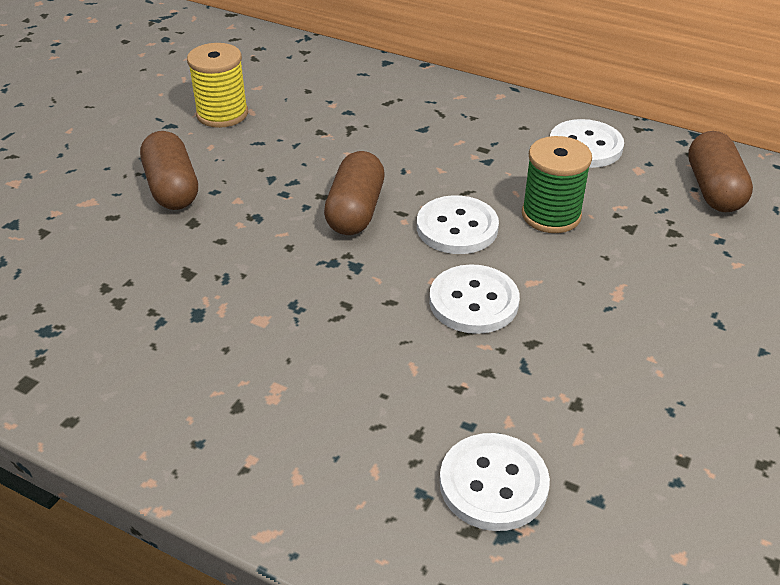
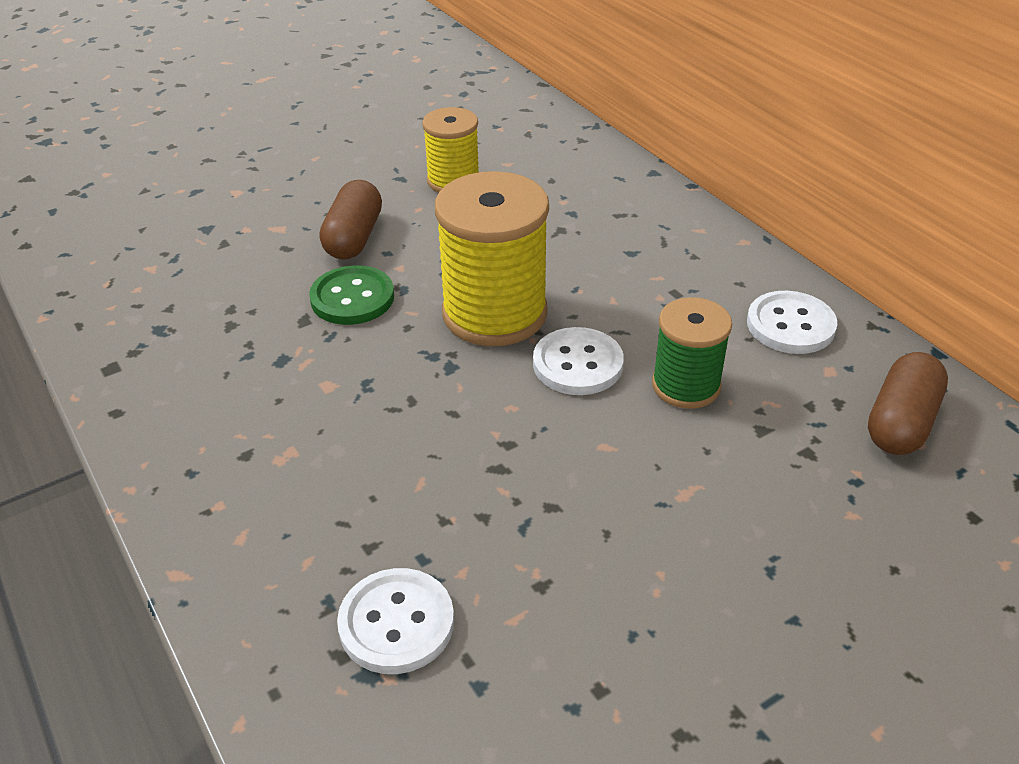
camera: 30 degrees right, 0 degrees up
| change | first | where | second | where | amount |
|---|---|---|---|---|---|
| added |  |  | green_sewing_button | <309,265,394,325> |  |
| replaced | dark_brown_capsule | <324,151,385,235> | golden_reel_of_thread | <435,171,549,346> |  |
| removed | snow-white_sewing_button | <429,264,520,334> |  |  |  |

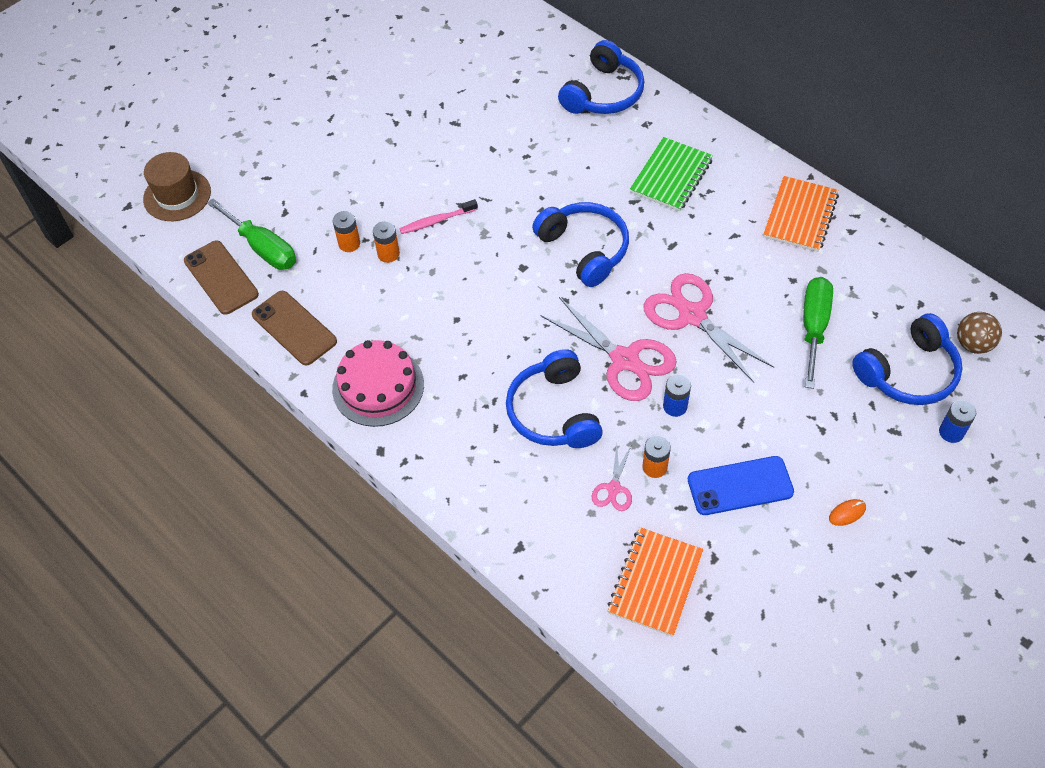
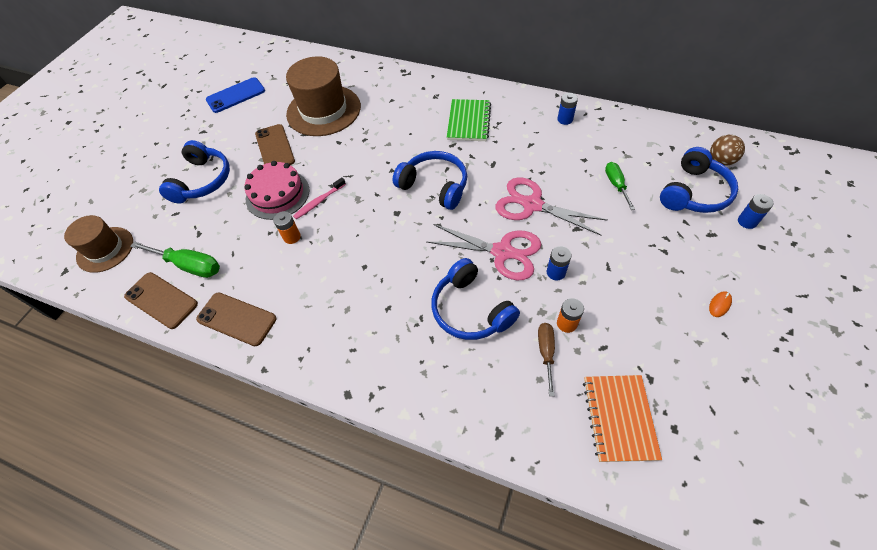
camera: 20 degrees left, 0 degrees up
| change | first | where | second | where | amount |
|---|---|---|---|---|---|
| moved | blue_headset | <558,40,644,114> |  | <159,140,230,204> |  |
| moved | blue_smartphone | <688,456,794,515> |  | <206,77,265,113> |  |
| moved | rosy_gateau | <332,340,424,427> |  | <244,161,310,220> |  |
| added |  |  | dark_brown_smartphone | <255,124,295,165> |  |
| added |  |  | dark_brown_hat | <286,56,361,136> |  |
| replaced | rosy_pair_of_scissors | <592,444,632,511> | dark_brown_flat_screwdriver | <538,323,555,396> |  |
| replaced | orange_exercise_book | <763,176,839,252> | blue_AA_battery | <557,93,578,125> |  |
| resized | green_flat_screwdriver | <803,277,833,389> |  | <605,162,635,210> | x0.64 |
| removed | orange_AA_battery | <333,211,360,252> |  |  |  |

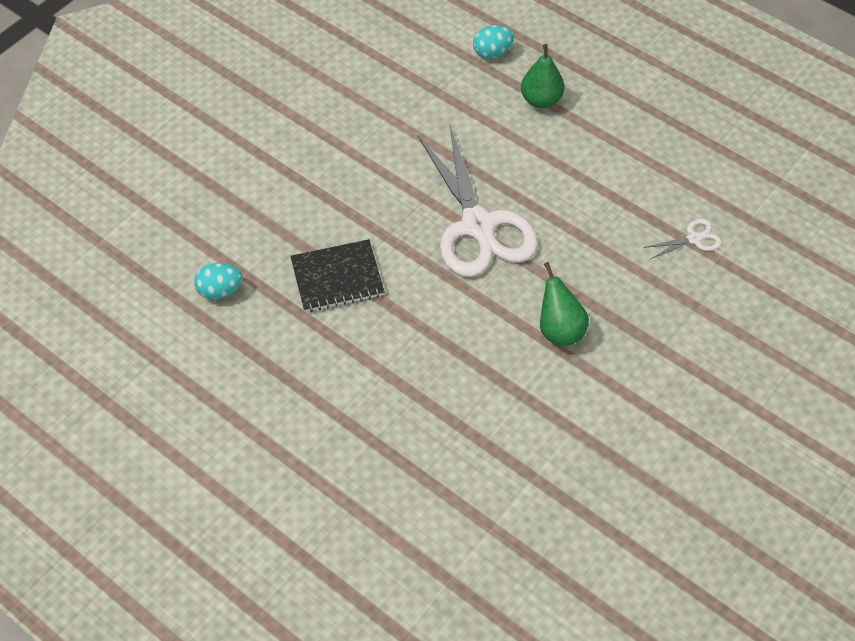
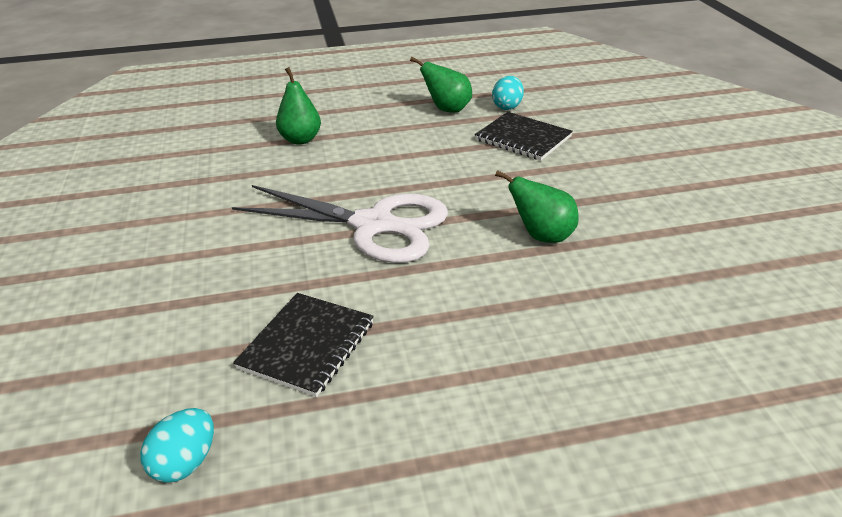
camera: 50 degrees left, 20 degrees down
| change | first | where | second | where | amount |
|---|---|---|---|---|---|
| added |  |  | green_toy_pear | <410,57,472,113> |  |
| replaced | snow-white_pair_of_scissors | <644,219,722,259> | black_exercise_book | <475,112,573,160> |  |
| moved | aqua_egg_shape | <473,25,514,59> |  | <492,76,524,110> |  |

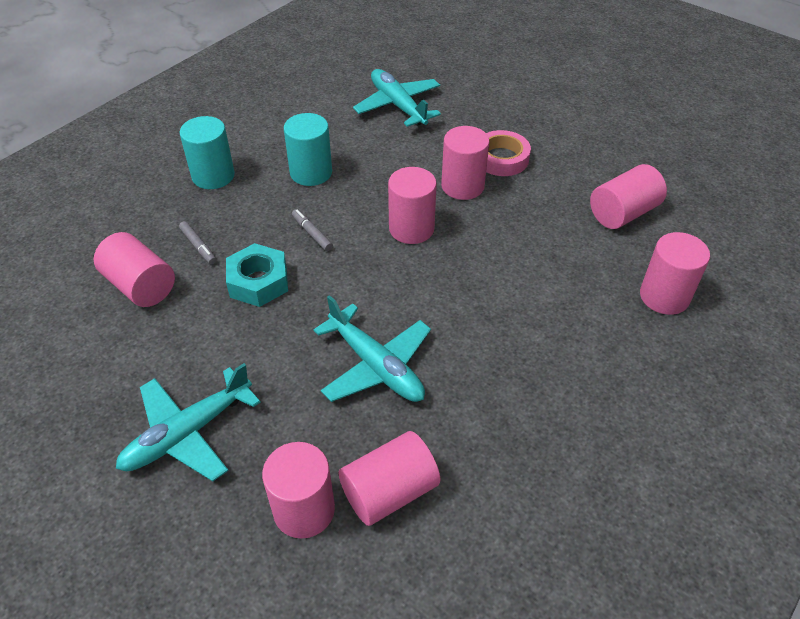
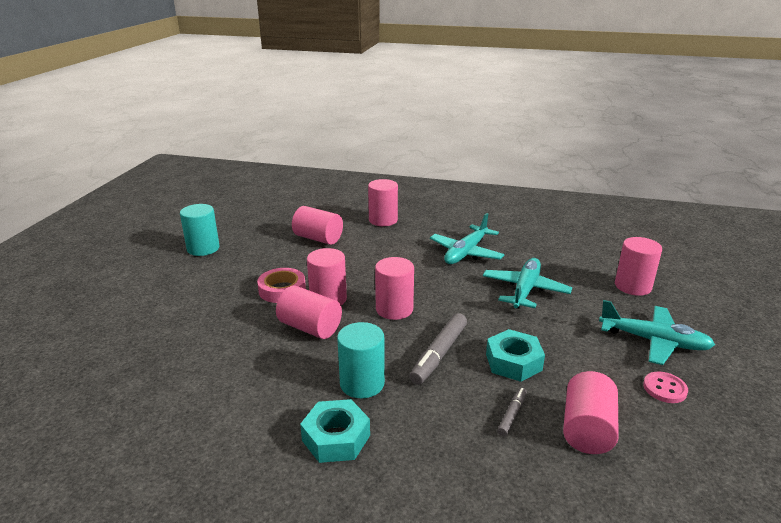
camera: 115 degrees left, 20 degrees down
| change | first | where | second | where | amount |
|---|---|---|---|---|---|
| moved | aqua_solid_cylinder | <180,116,235,189> |  | <180,204,220,256> |  |
| moved | rosy_solid_cylinder | <338,431,440,526> |  | <276,286,342,339> |  |
| added |  |  | aqua_nut | <300,399,370,463> |  |
| resized | ash-grey_marker | <292,209,333,251> |  | <410,313,467,385> | x1.87 |
| moved | aqua_aeroplane | <353,69,441,127> |  | <430,213,505,264> |  |
| added |  |  | rosy_sewing_button | <643,372,688,403> |  |

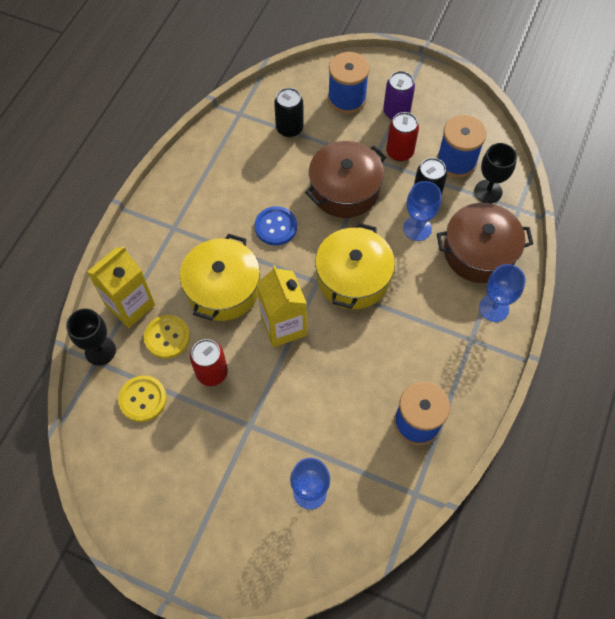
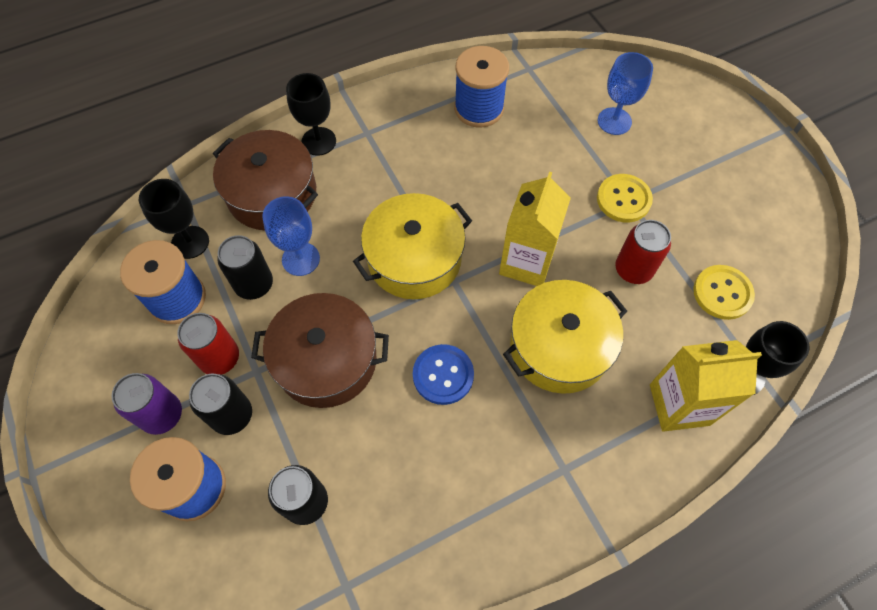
camera: 140 degrees left, 0 degrees up
| change | first | where | second | where | amount |
|---|---|---|---|---|---|
| added |  |  | black_can | <189,374,252,435> |  |
| recoloured | blue_goblet | <479,264,526,322> | black_goblet | <286,73,336,156> |  |
| moved | golden_sewing_button | <144,315,190,359> |  | <597,174,653,223> |  |

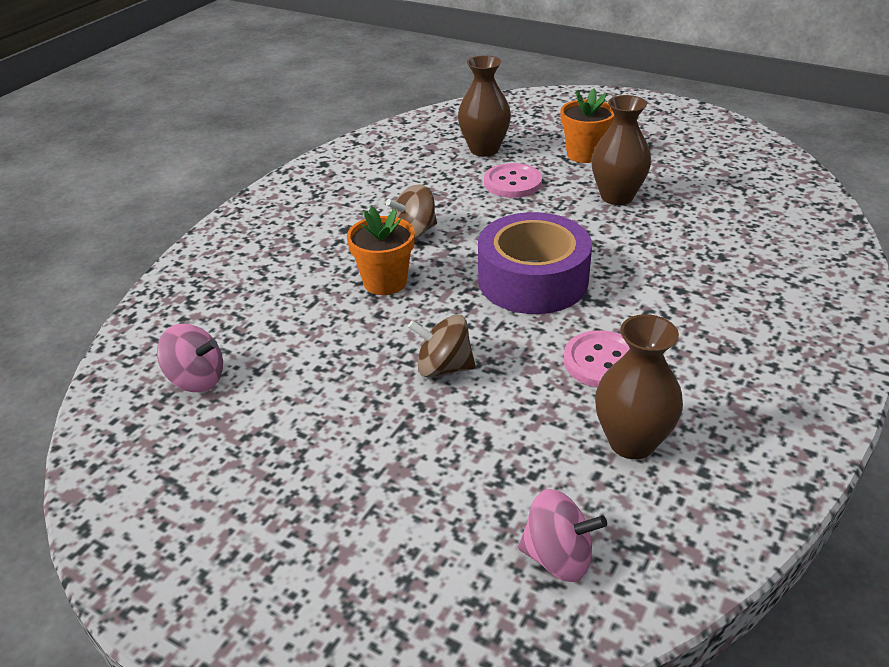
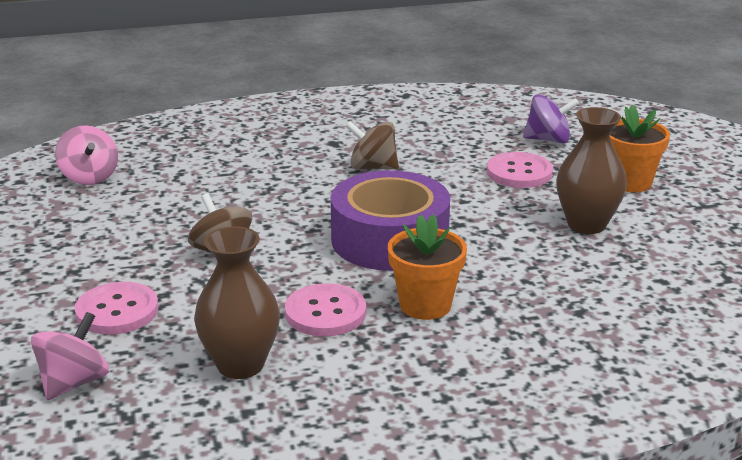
camera: 45 degrees right, 10 degrees down
| change | first | where | second | where | amount |
|---|---|---|---|---|---|
| turned | rosy_whirligig | <518,489,607,582> |  | <31,312,109,400> | 120 degrees counterclockwise |
| added |  |  | rosy_sewing_button | <75,282,158,335> |  |
| moved | orange_flower_pot | <347,206,415,295> |  | <388,214,467,320> |  |
| replaced | dark_brown_vase | <458,55,511,157> | violet_whirligig | <523,94,579,144> |  |

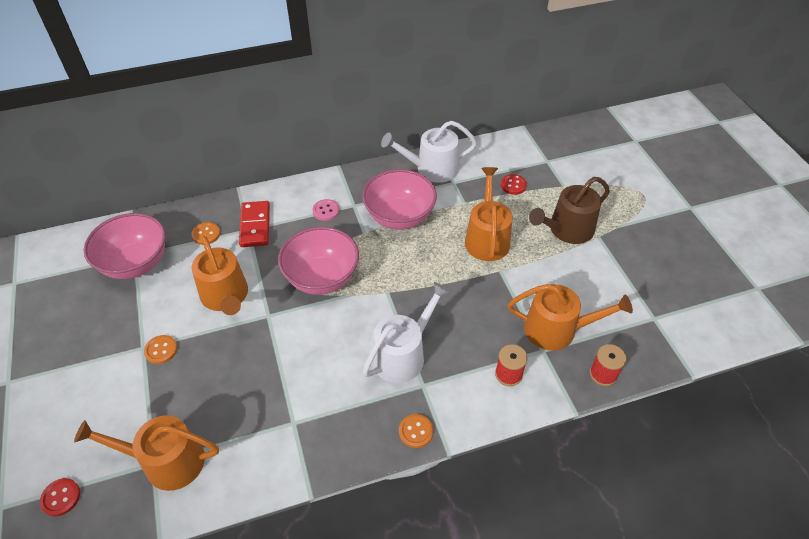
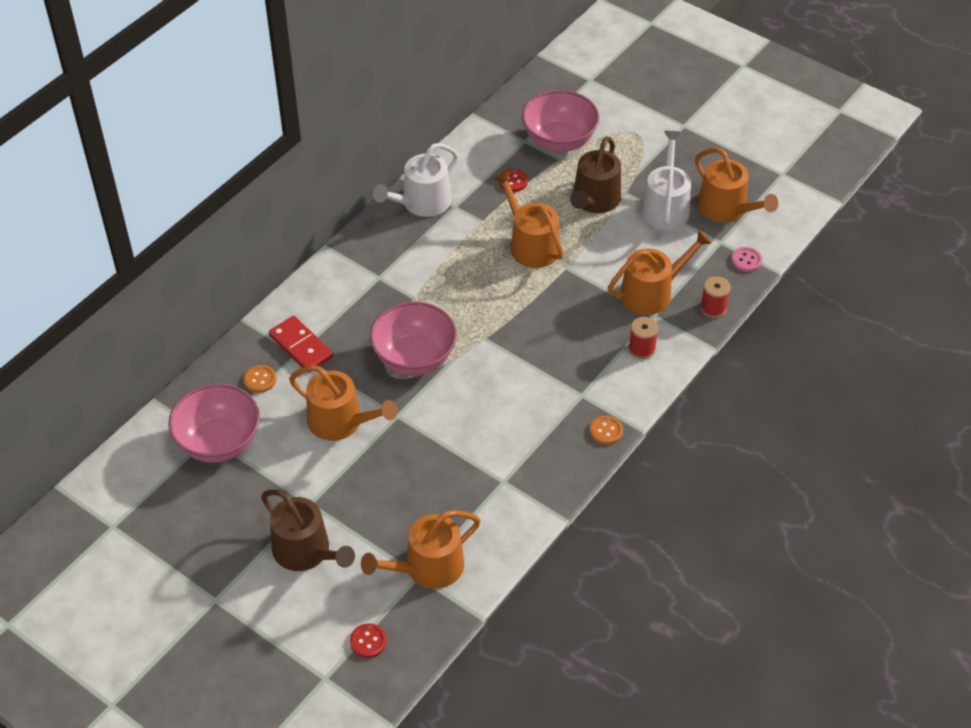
camera: 35 degrees left, 0 degrees up
| change | first | where | second | where | amount |
|---|---|---|---|---|---|
| added |  |  | dark_brown_sprinkling_can | <261,489,355,571> |  |
| moved | rosy_deep_dish | <362,169,437,230> |  | <522,90,599,152> |  |
| moved | snow-white_sprinkling_can | <363,282,450,383> |  | <641,131,691,230> |  |
| added |  |  | orange_sprinkling_can | <695,147,778,222> |  |
| moved | rosy_sewing_button | <313,199,339,221> |  | <731,247,762,272> |  |
| removed | orange_sewing_button | <144,335,177,364> |  |  |  |

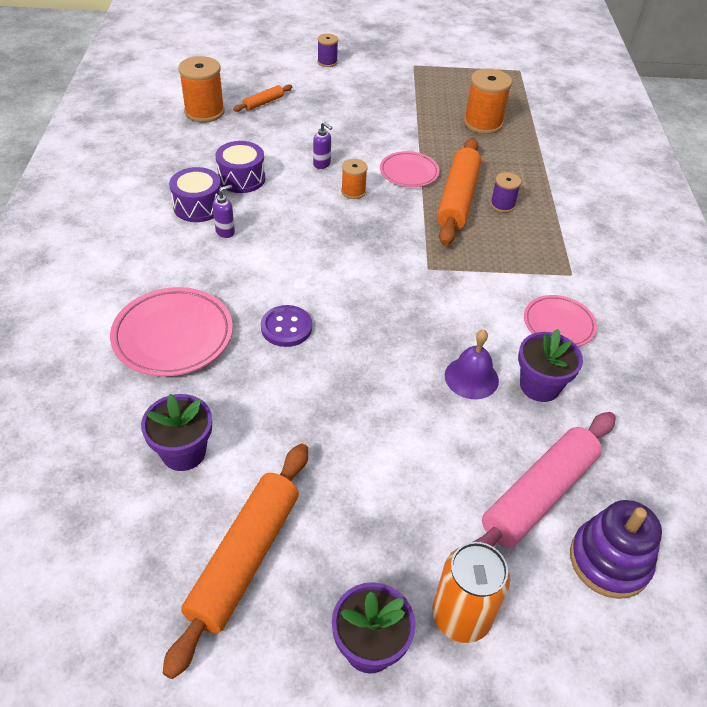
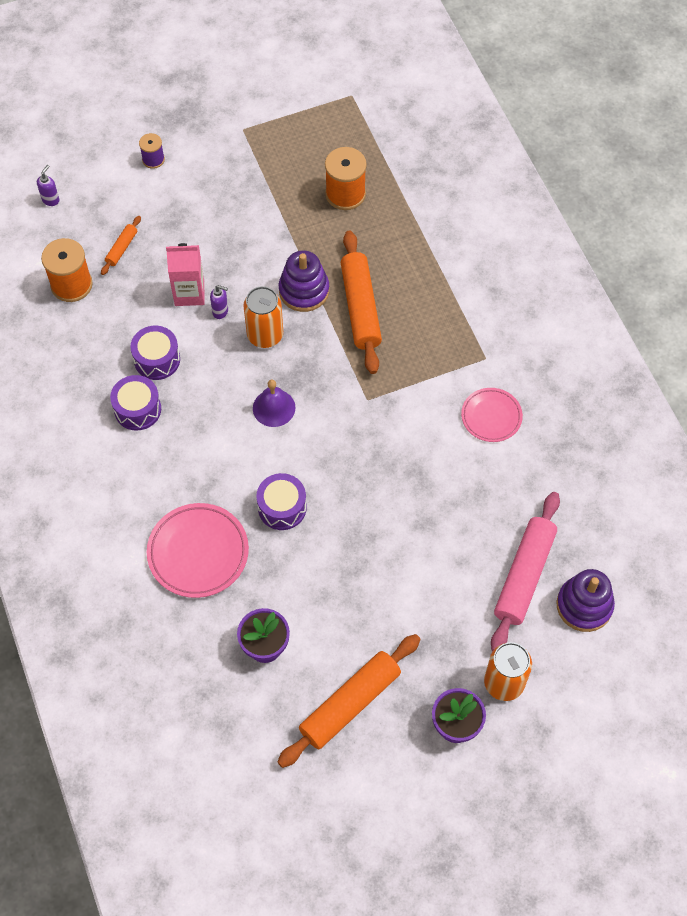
camera: 20 degrees left, 15 degrees up
| change | first | where | second | where | amount |
|---|---|---|---|---|---|
| moved | violet_pump_bottle | <213,185,235,238> |  | <37,165,59,206> |  |
| added |  |  | rosy_juice_carton | <166,243,204,306> |  |
| replaced | orange_reel_of_thread | <341,159,368,199> | orange_can | <244,286,283,348> |  |
| moved | violet_hand_bell | <445,329,499,399> |  | <253,380,296,427> |  |
| replaced | violet_sewing_button | <261,305,312,347> | violet_drum | <256,473,307,530> |  |
| turned | orange_pastry_roller | <163,444,308,679> |  | <277,634,421,768> | 45 degrees clockwise |
| replaced | rosy_flat_dish | <380,151,439,187> | violet_stacking_rings | <279,250,329,312> |  |
| removed | violet_reel_of_thread | <490,172,521,213> |  |  |  |
| removed | violet_flower_pot | <518,329,583,402> |  |  |  |

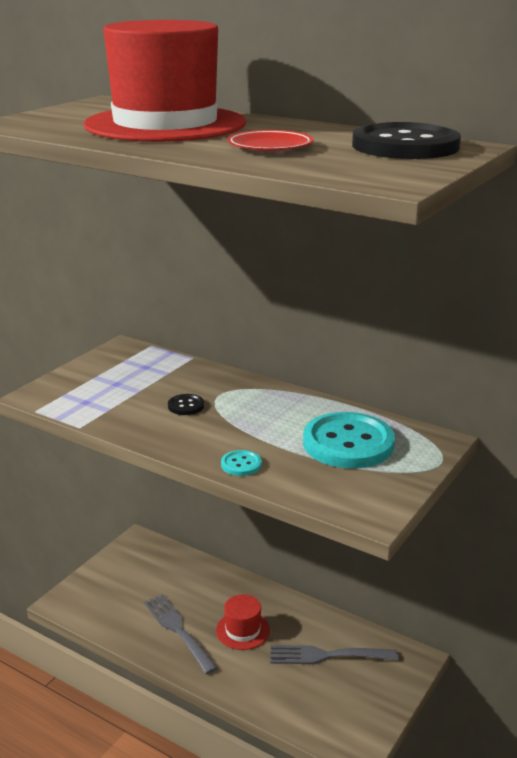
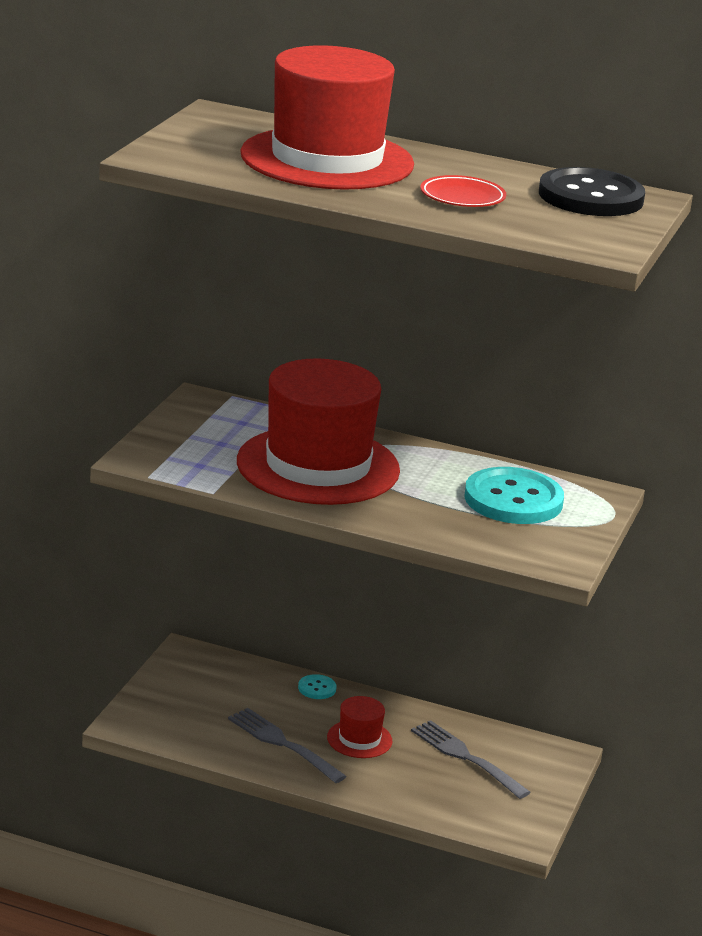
camera: 15 degrees left, 0 degrees up
| change | first | where | second | where | amount |
|---|---|---|---|---|---|
| replaced | black_sewing_button | <168,394,204,415> | scarlet_hat | <237,358,400,505> |  |
| moved | aqua_sewing_button | <221,450,262,476> |  | <298,674,337,699> |  |
| turned | ash-grey_table_fork | <271,645,398,664> |  | <411,720,531,799> | 60 degrees clockwise |

